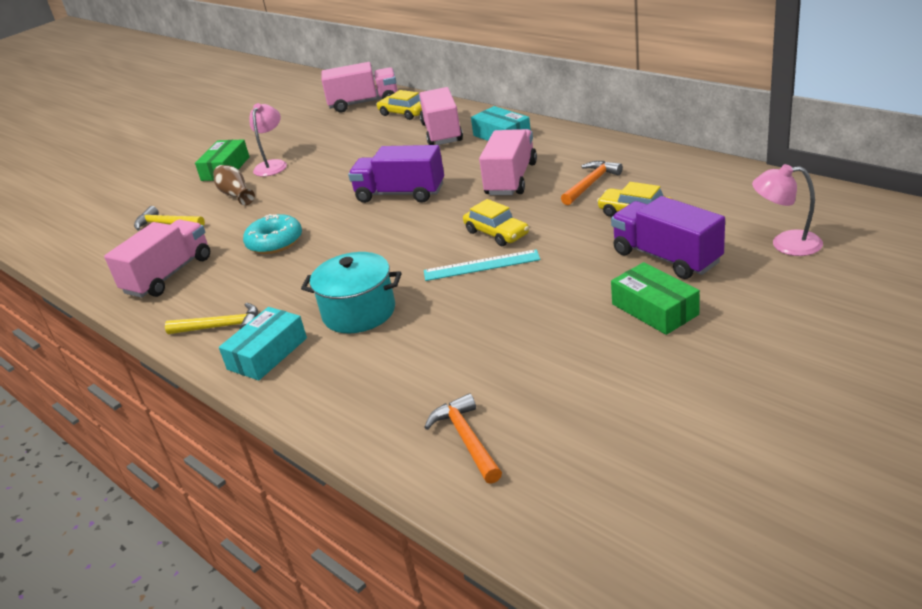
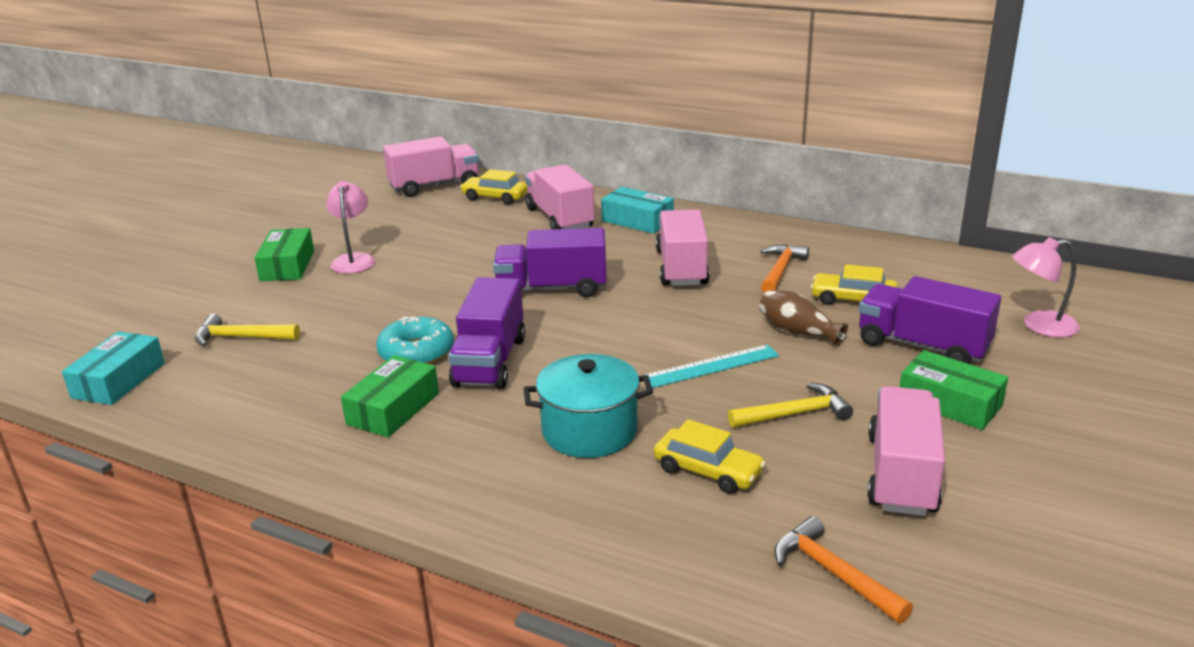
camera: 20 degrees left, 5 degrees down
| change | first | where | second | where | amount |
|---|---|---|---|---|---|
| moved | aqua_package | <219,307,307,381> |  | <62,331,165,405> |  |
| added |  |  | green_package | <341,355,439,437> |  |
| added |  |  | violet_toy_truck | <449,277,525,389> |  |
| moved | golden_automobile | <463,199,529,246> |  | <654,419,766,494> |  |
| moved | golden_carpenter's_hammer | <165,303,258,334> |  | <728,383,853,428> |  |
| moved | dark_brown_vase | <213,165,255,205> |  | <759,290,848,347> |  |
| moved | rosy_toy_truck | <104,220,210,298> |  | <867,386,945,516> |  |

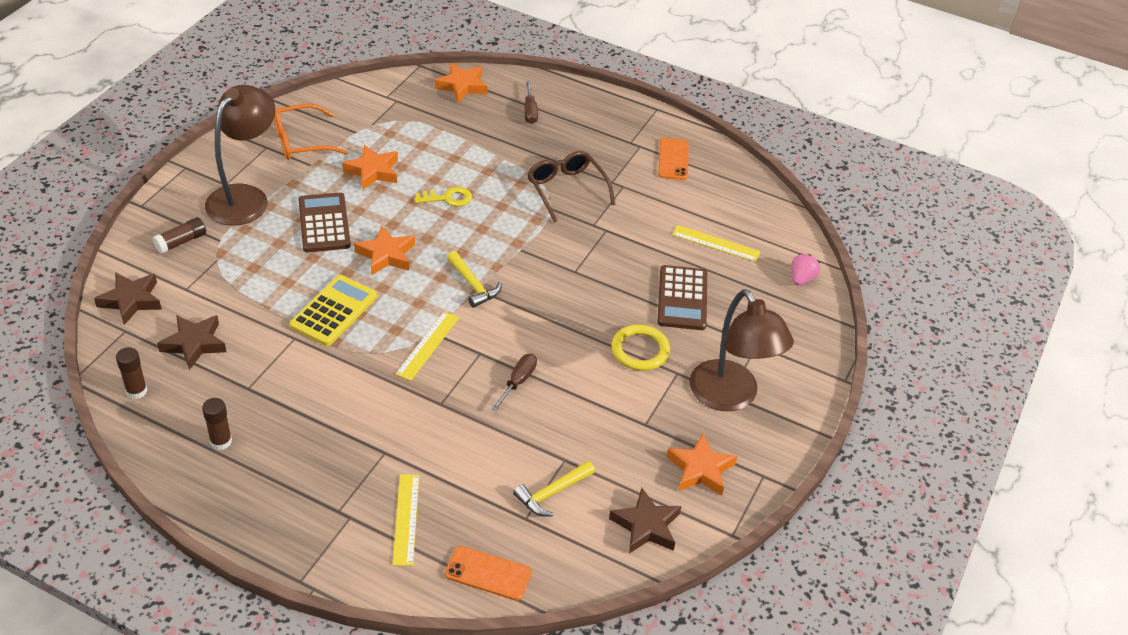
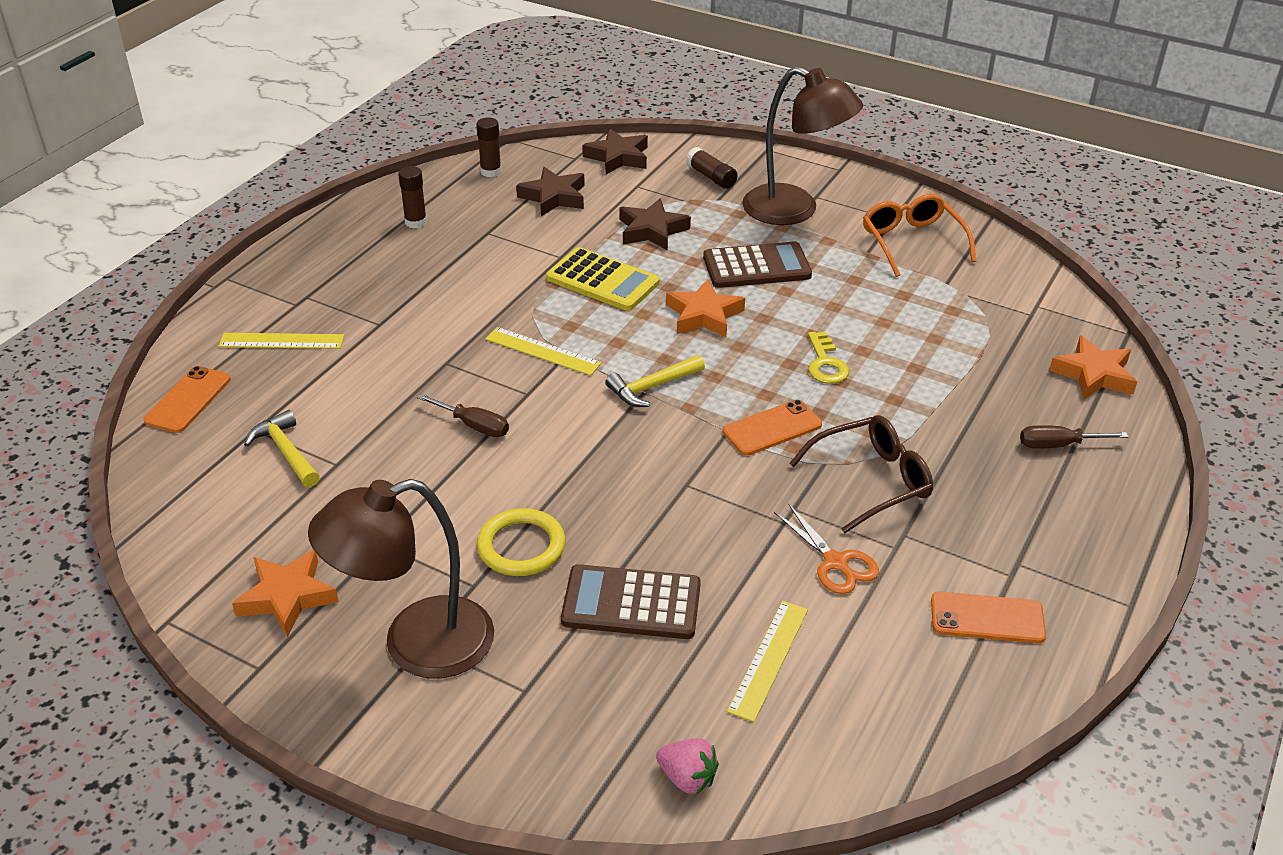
camera: 95 degrees right, 5 degrees down
| change | first | where | second | where | amount |
|---|---|---|---|---|---|
| moved | dark_brown_five-pointed_star | <609,488,681,554> |  | <620,198,691,251> |  |
| added |  |  | orange_smartphone | <723,400,822,456> |  |
| added |  |  | orange_pair_of_scissors | <774,505,879,594> |  |
| removed | orange_five-pointed_star | <342,145,398,190> |  |  |  |

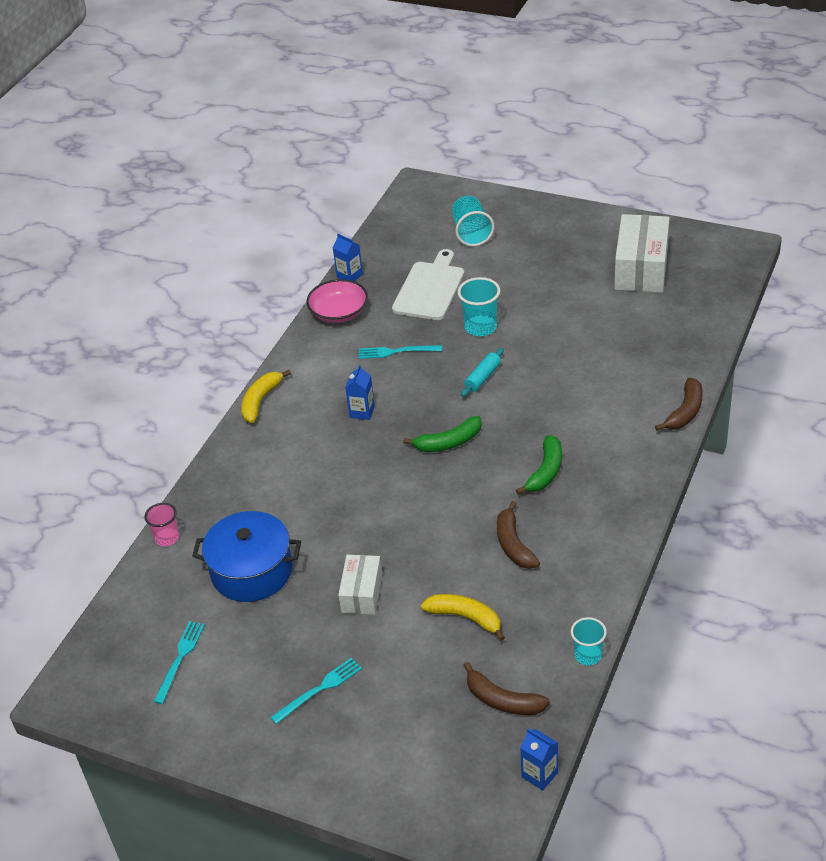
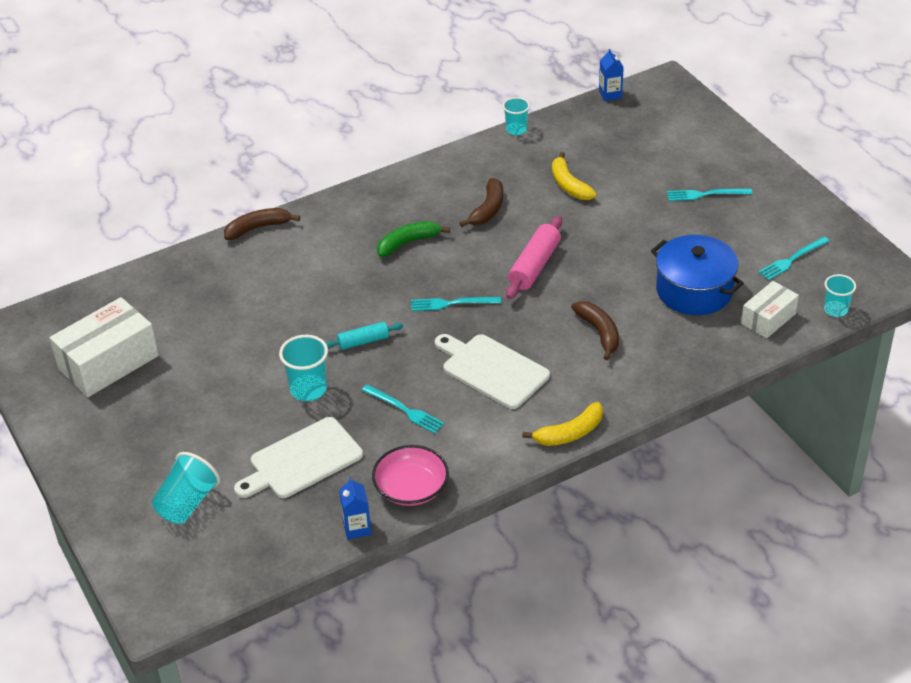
camera: 145 degrees left, 0 degrees up
| change | first | where | second | where | amount |
|---|---|---|---|---|---|
| replaced | green_banana_fruit | <403,416,482,452> | aqua_table_fork | <411,297,501,311> |  |
| replaced | blue_juice_carton | <345,365,375,420> | snow-white_bread_board | <435,334,550,409> |  |
| added |  |  | rosy_pastry_roller | <506,216,562,299> |  |
| moved | dark_brown_banana_fruit | <464,662,550,715> |  | <571,301,619,360> |  |
| moved | snow-white_package | <338,555,382,615> |  | <741,281,799,338> |  |
| added |  |  | aqua_beaker | <824,274,856,317> |  |
| removed | rosy_beaker | <145,503,179,546> |  |  |  |

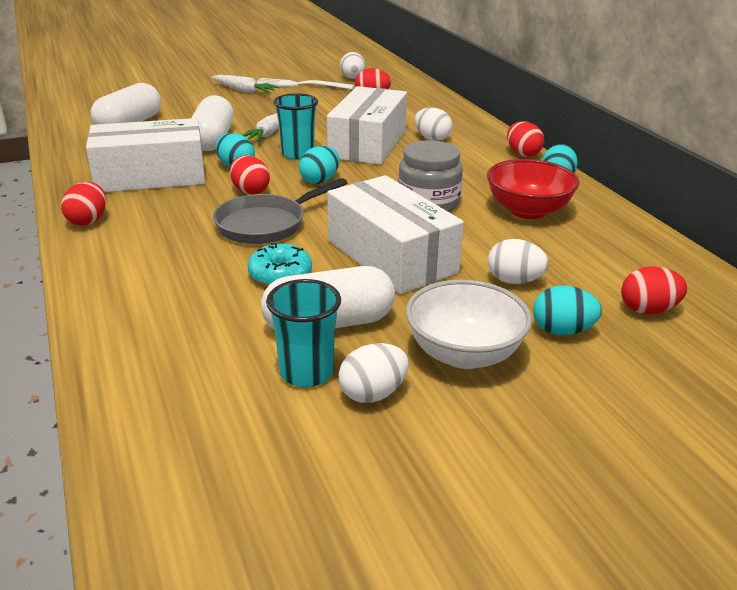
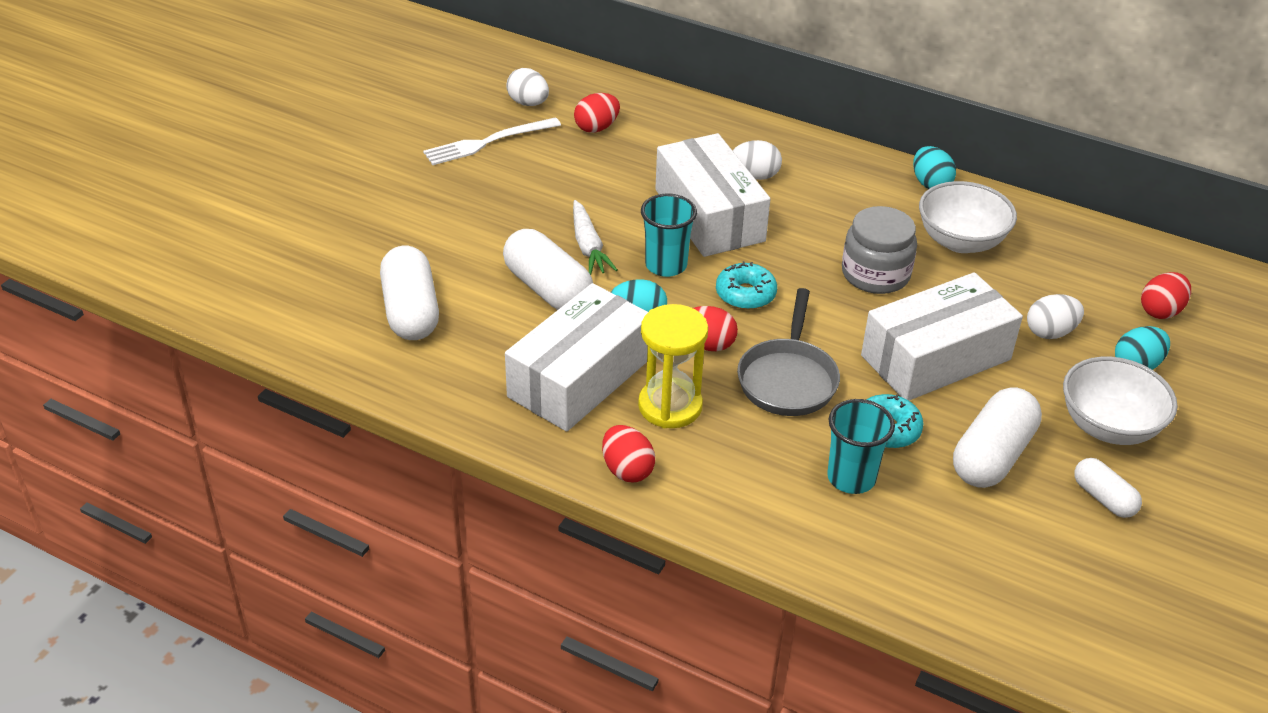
camera: 40 degrees left, 10 degrees up
| change | first | where | second | where | amount |
|---|---|---|---|---|---|
| added |  |  | golden_sand_timer | <638,304,708,428> |  |
| replaced | aqua_egg_shape | <299,146,340,184> | aqua_donut | <716,261,777,310> |  |
| moved | aqua_beaker | <266,279,341,387> |  | <827,399,895,494> |  |
| turned | snow-white_package | <327,175,464,294> |  | <861,272,1023,401> | 45 degrees counterclockwise |
| recoloured | scarlet_deep_dish | <487,159,580,219> | snow-white_deep_dish | <919,181,1017,253> |  |
| replaced | snow-white_egg_shape | <339,343,409,403> | snow-white_capsule | <1074,458,1142,518> |  |
| removed | snow-white_root_vegetable | <211,75,280,93> |  |  |  |
| removed | scarlet_egg_shape | <507,121,544,157> |  |  |  |

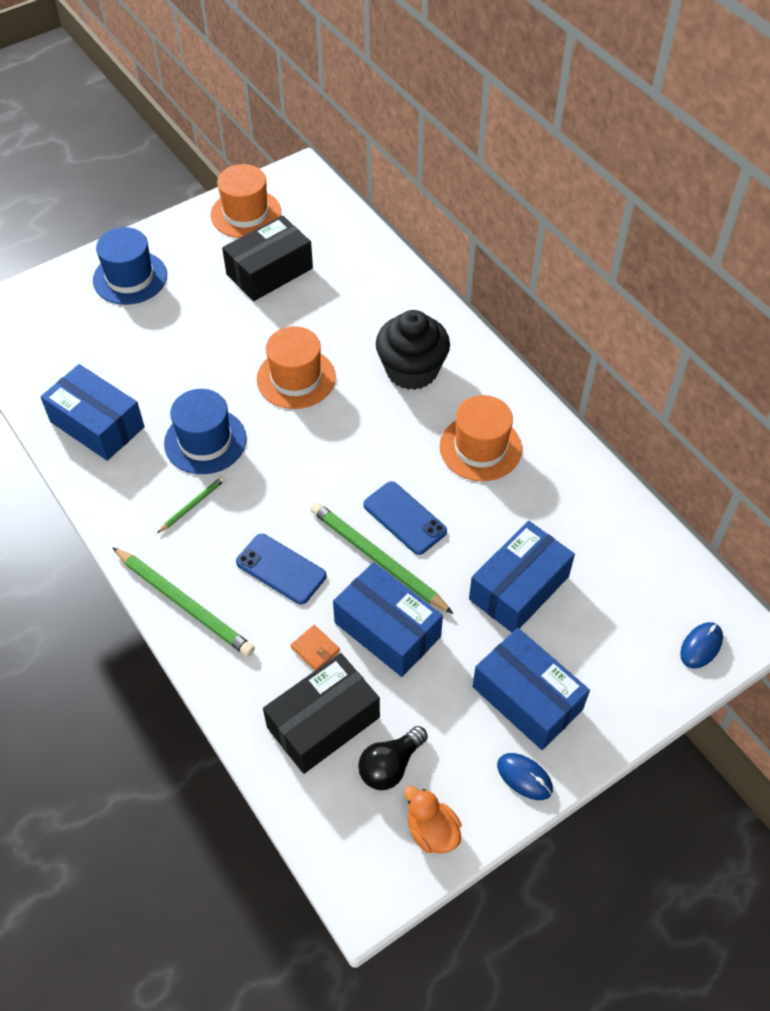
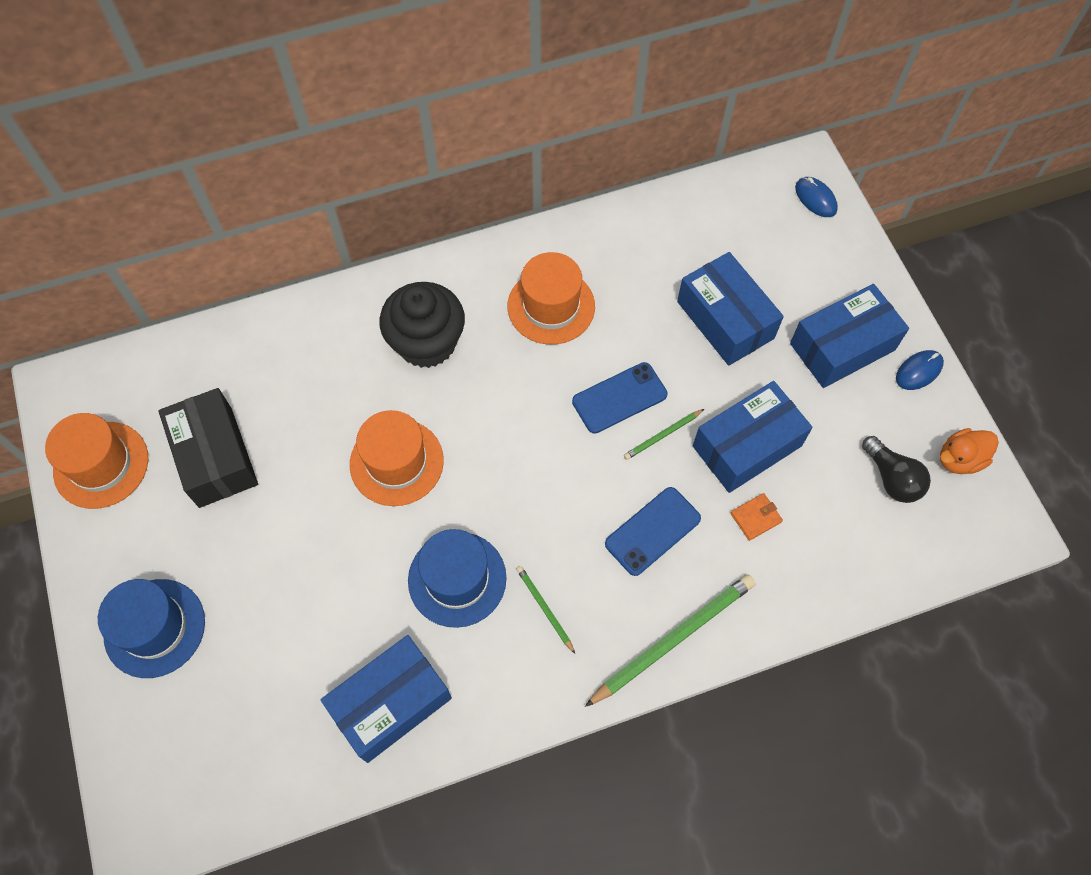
camera: 75 degrees left, 10 degrees up
| change | first | where | second | where | amount |
|---|---|---|---|---|---|
| resized | green_wooden_pencil | <310,502,453,614> |  | <624,409,704,460> | x0.49 |
| removed | black_package | <263,653,380,774> |  |  |  |

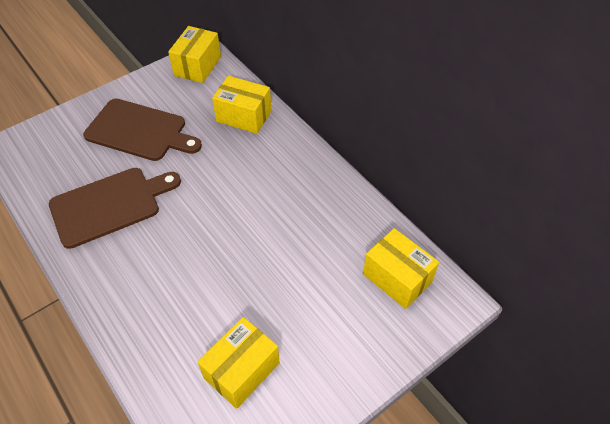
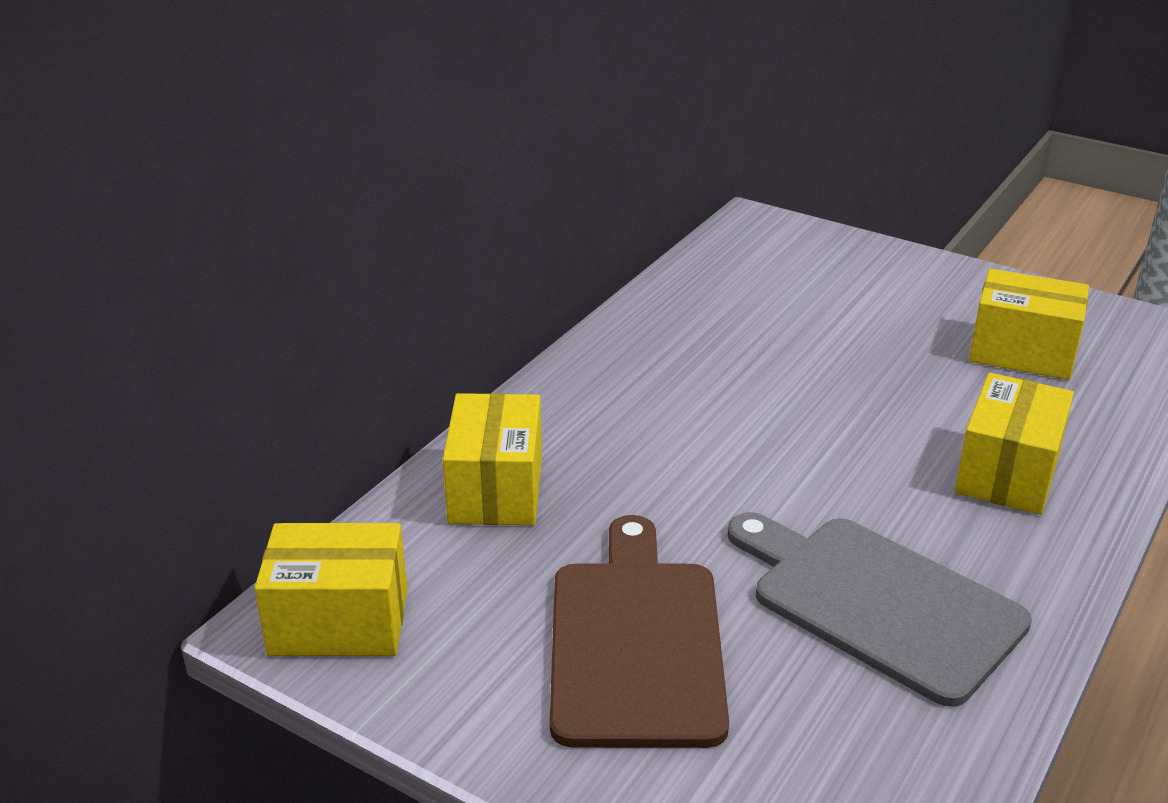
camera: 110 degrees left, 20 degrees down
| change | first | where | second | where | amount |
|---|---|---|---|---|---|
| recoloured | dark_brown_bread_board | <49,168,181,249> | ash-grey_bread_board | <727,512,1032,707> |  |
| moved | golden_package | <363,228,439,309> |  | <955,373,1074,515> |  |

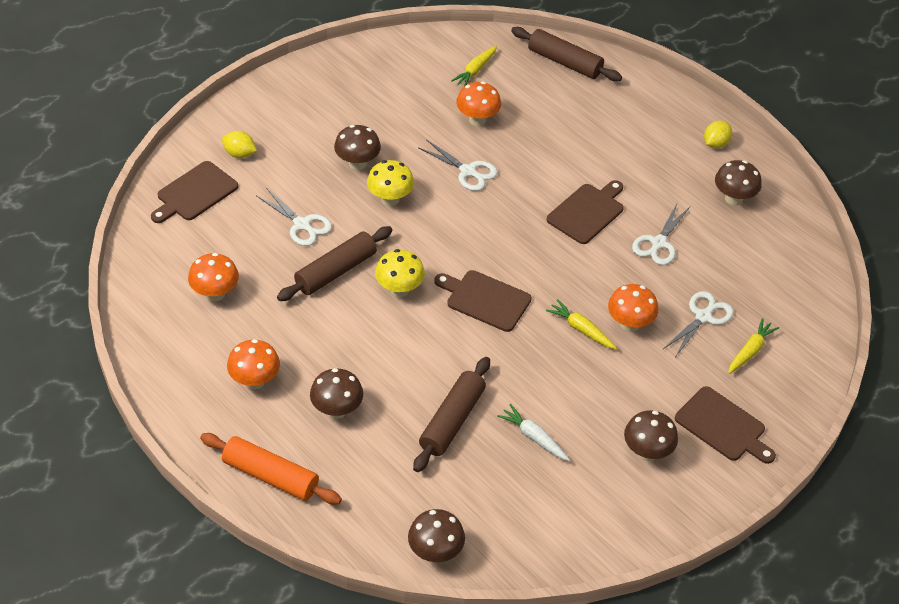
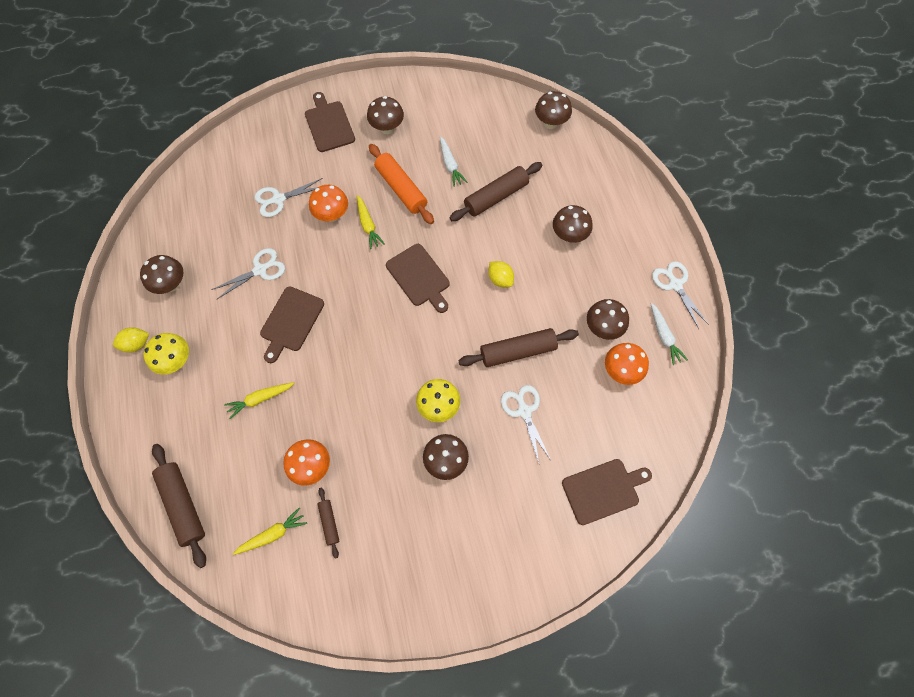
camera: 150 degrees left, 20 degrees up
| change | first | where | second | where | amount |
|---|---|---|---|---|---|
| moved | golden_toadstool | <375,249,425,297> |  | <143,333,189,375> |  |
| moved | golden_root_vegetable | <728,318,779,374> |  | <224,382,294,419> |  |
| turned | dark_brown_bread_board | <547,180,624,244> |  | <260,287,324,363> | 45 degrees counterclockwise |
| added |  |  | dark_brown_pastry_roller | <318,488,339,559> |  |
| moved | orange_pastry_roller | <200,433,342,505> |  | <369,144,434,224> |  |
| moved | golden_citrus_fruit | <222,131,257,158> |  | <488,261,514,287> |  |
| added |  |  | dark_brown_toadstool | <587,299,629,340> |  |
| added |  |  | snow-white_root_vegetable | <650,303,688,365> |  |
| moved | snow-white_pair_of_scissors | <418,139,498,191> |  | <652,261,709,329> |  |
| removed | orange_toadstool | <227,339,280,389> |  |  |  |

